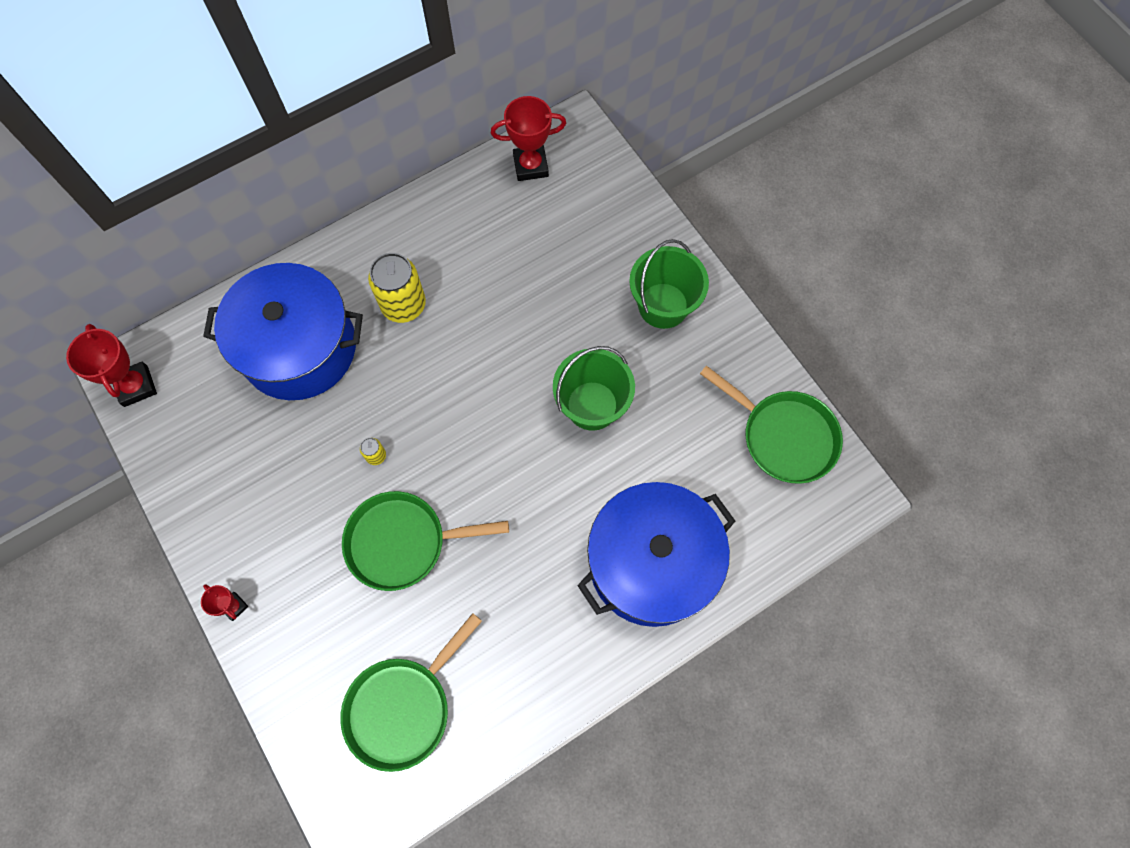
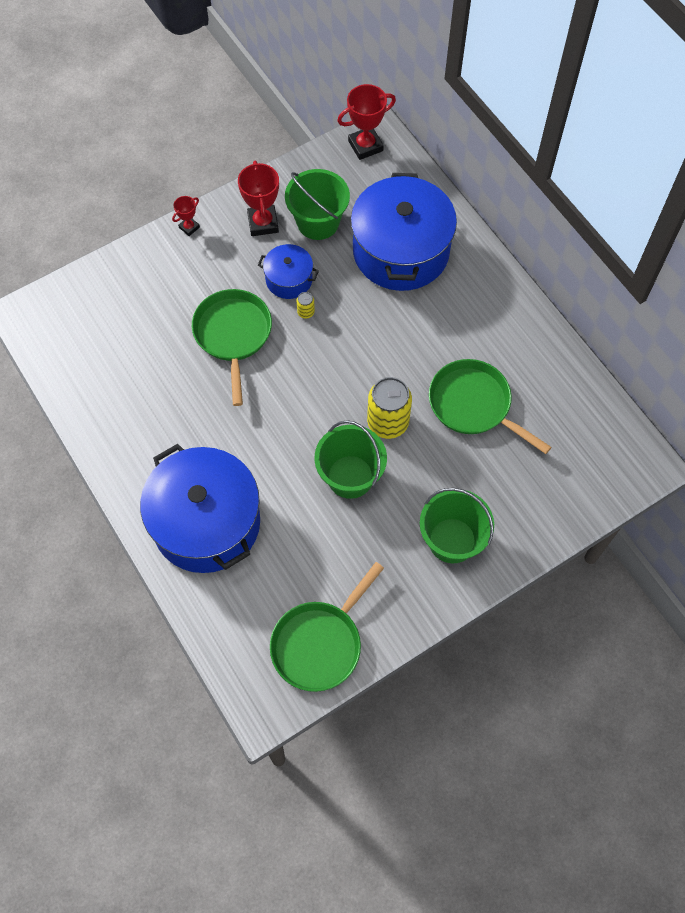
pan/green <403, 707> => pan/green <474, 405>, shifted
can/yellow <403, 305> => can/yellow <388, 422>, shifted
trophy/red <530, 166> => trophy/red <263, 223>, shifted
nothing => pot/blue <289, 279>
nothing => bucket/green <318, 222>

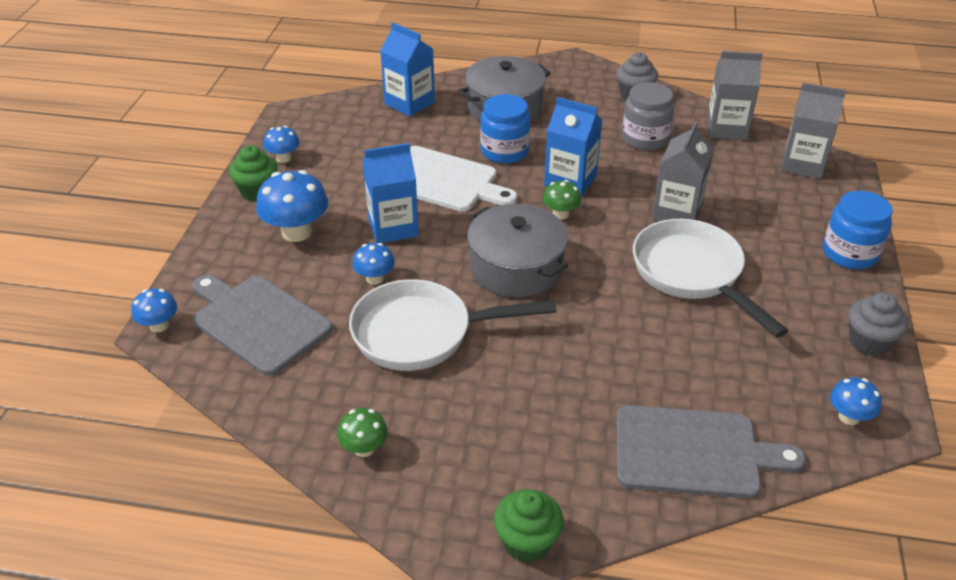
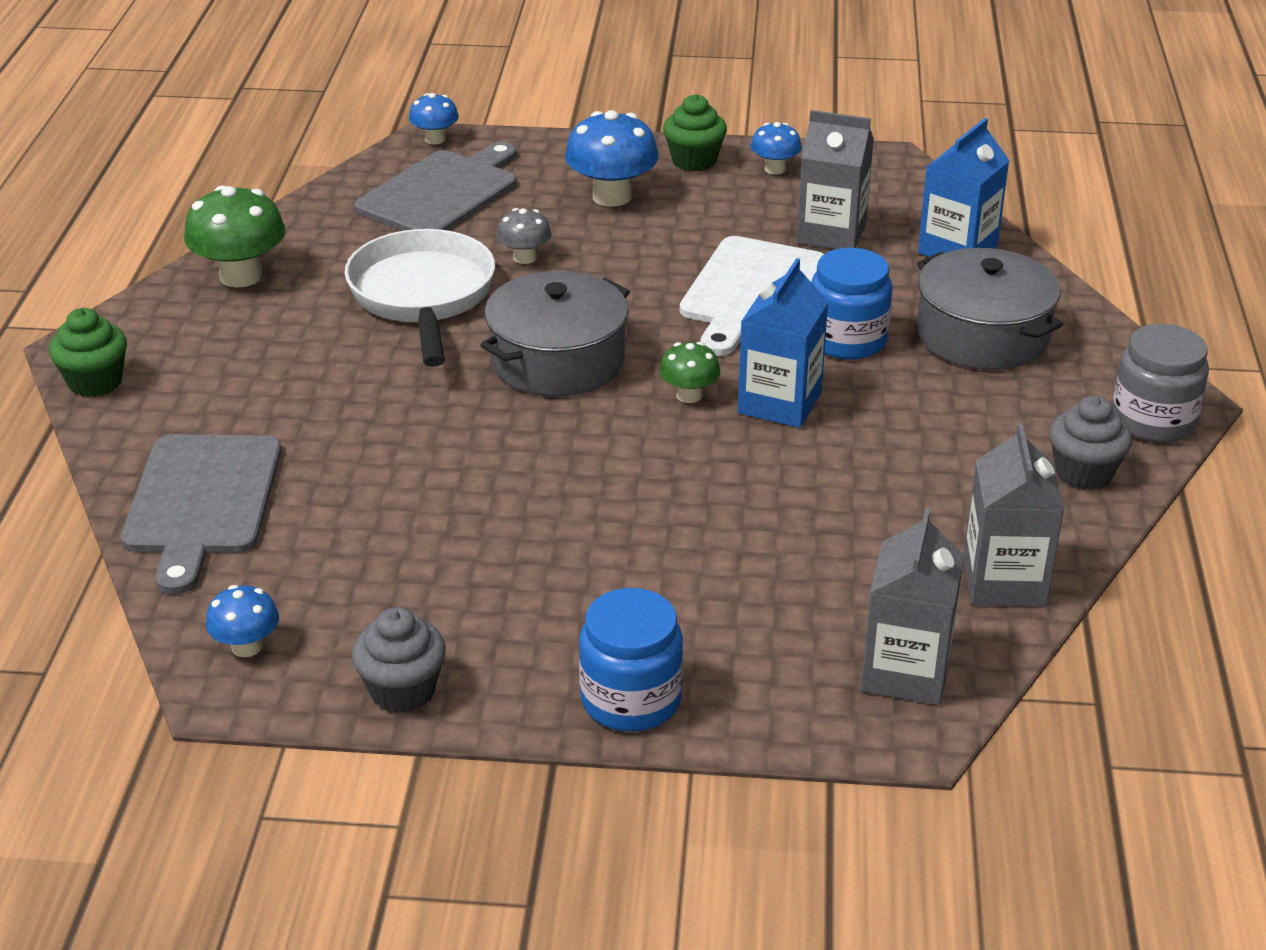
mushroom/green <364, 448> => mushroom/green <241, 276>, x1.78
mushroom/blue <375, 278> => mushroom/grey <524, 257>
carton/blue <393, 227> => nothing
jar/grey <645, 138> => jar/grey <1153, 421>, shifted
pan/white <692, 274> => nothing
carton/grey <677, 212> => carton/grey <831, 234>, shifted

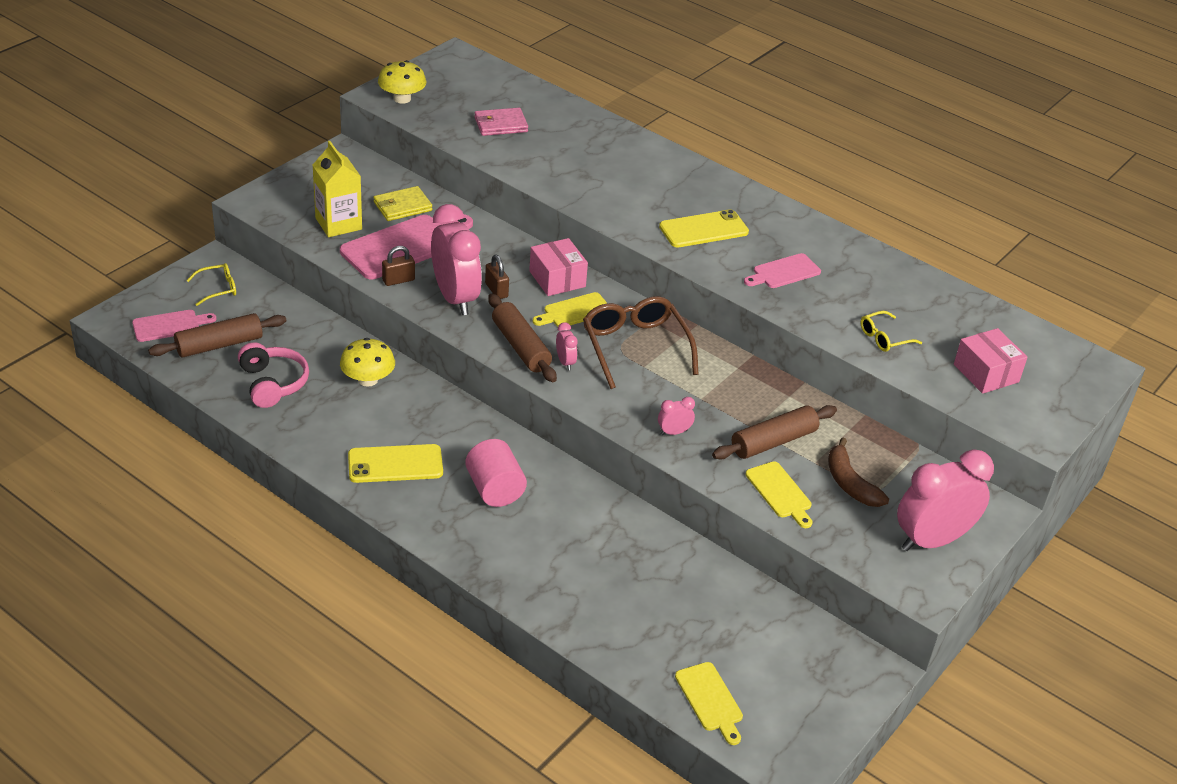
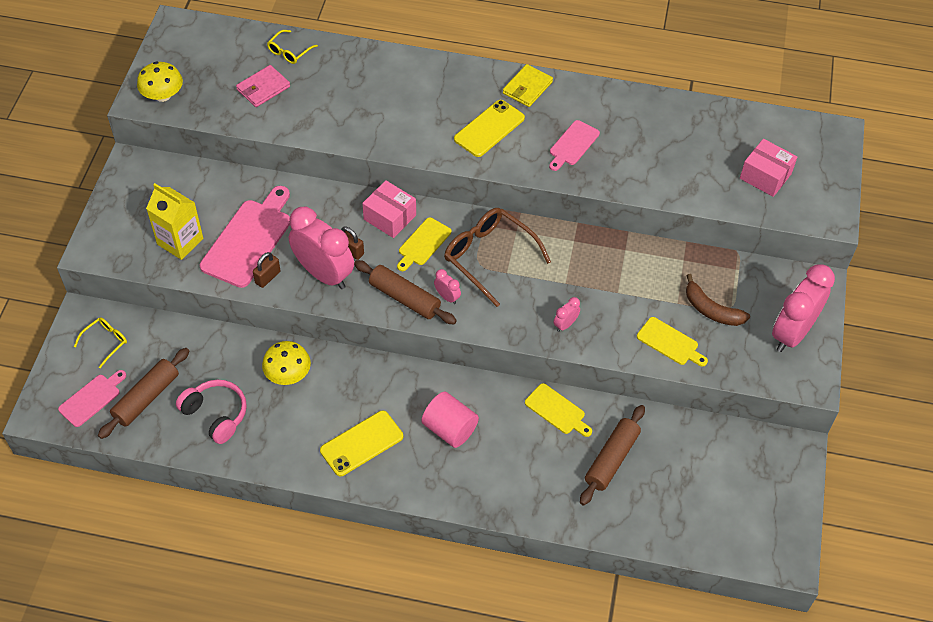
wallet/yellow <402, 206> => wallet/yellow <527, 88>, shifted
cutting board/yellow <710, 700> => cutting board/yellow <557, 410>, shifted
rolling pin/brown <773, 442> => rolling pin/brown <611, 459>, shifted
glasses/yellow <884, 338> => glasses/yellow <289, 52>, shifted

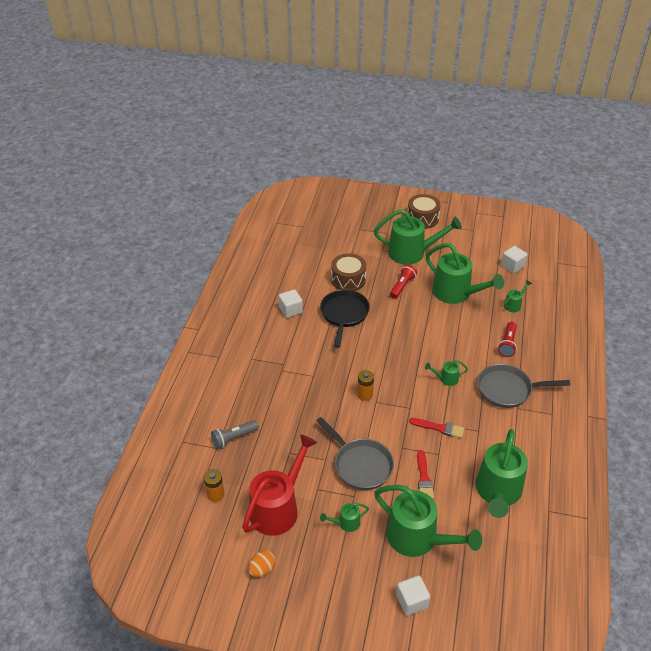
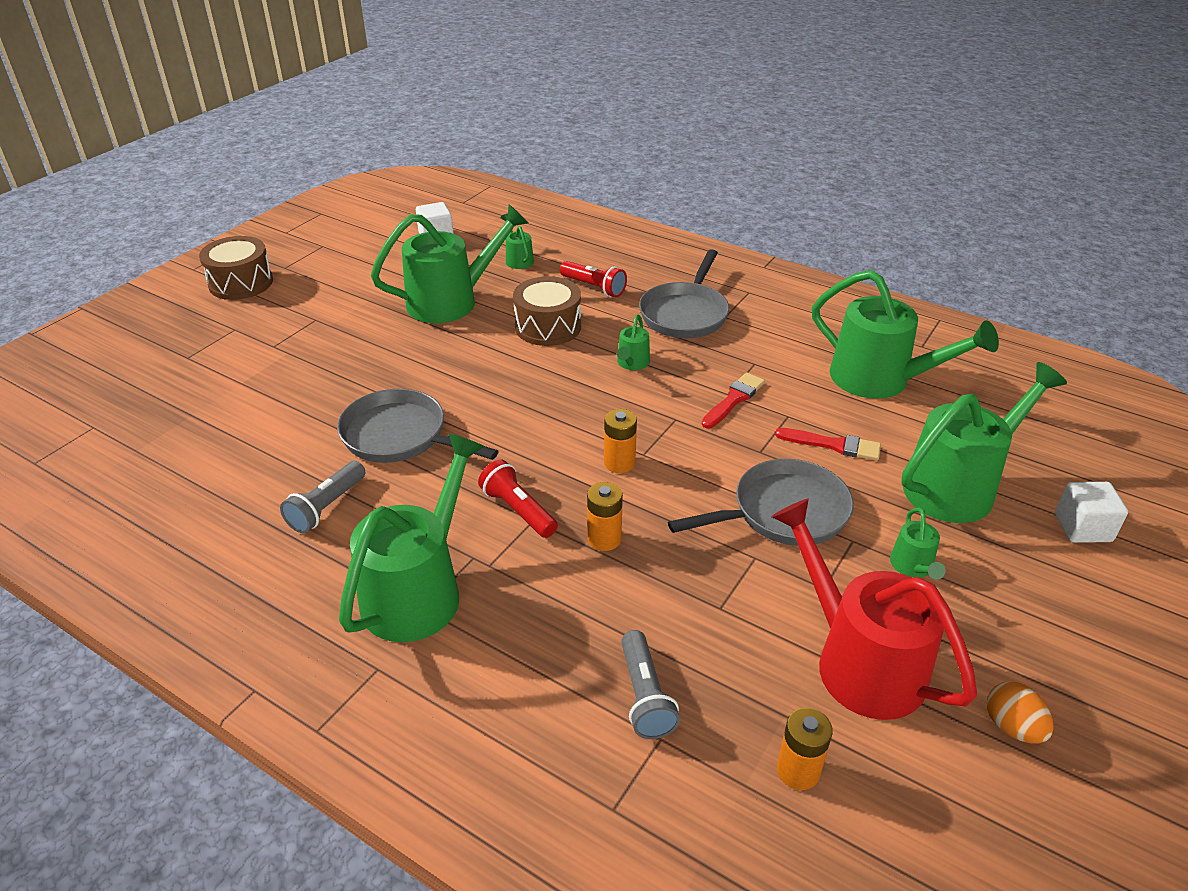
cube/white <291, 310> => flashlight/grey <326, 507>
pan/black <344, 315> => pan/grey <400, 436>
drum/brown <348, 280> => drum/brown <548, 327>, shifted
watering can/green <412, 253> => watering can/green <419, 589>, shifted
flashlight/red <402, 286> => flashlight/red <518, 510>, shifted
nothing => battery/orange <604, 539>

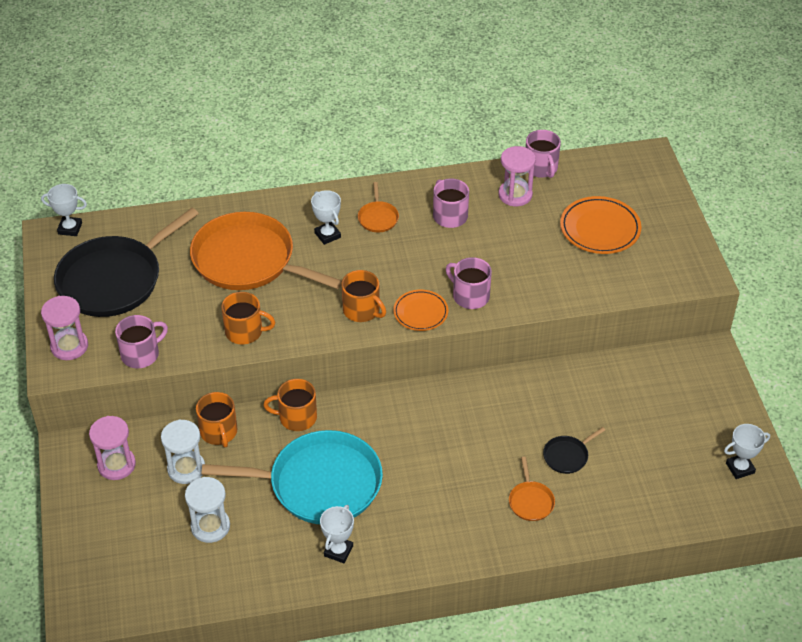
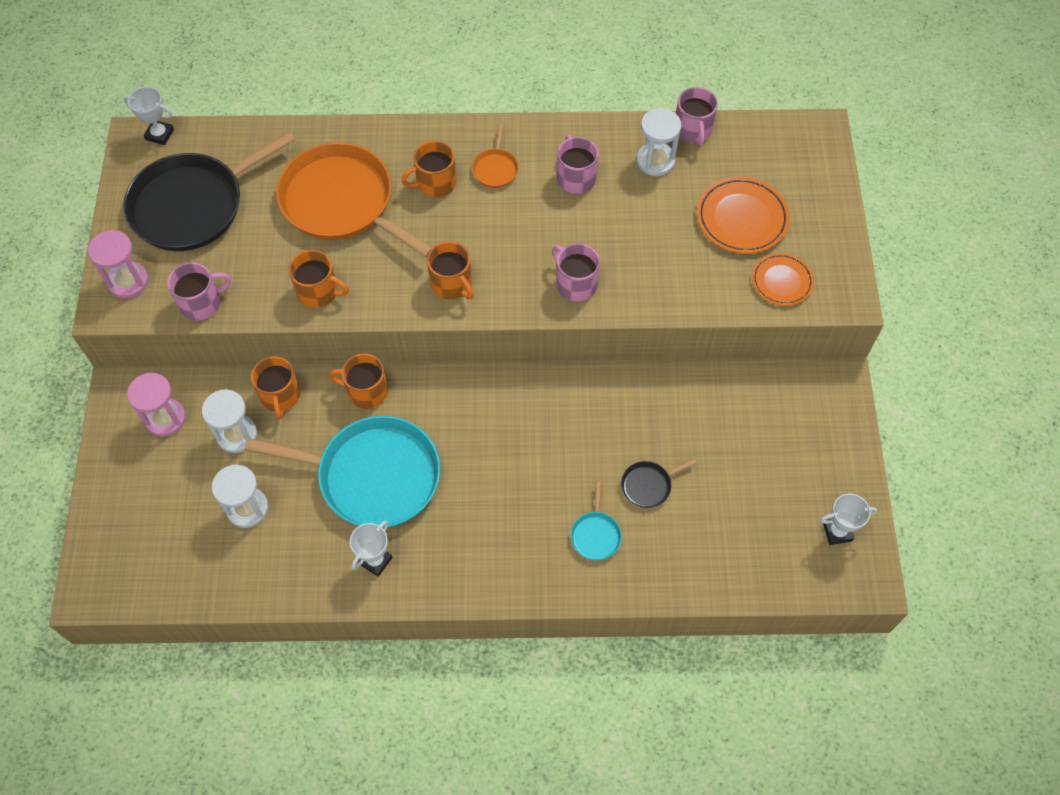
trophy/white <327, 235> => mug/orange <435, 183>
plate/orange <420, 312> => plate/orange <782, 281>, shifted
hourglass/pink <515, 195> => hourglass/white <655, 161>
pan/orange <530, 501> => pan/turquoise <595, 535>

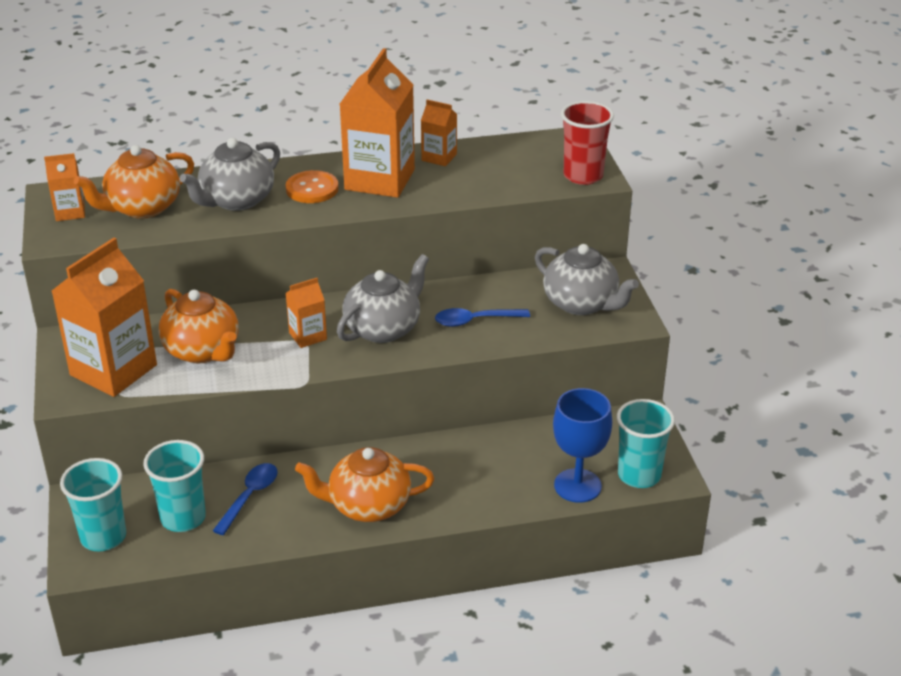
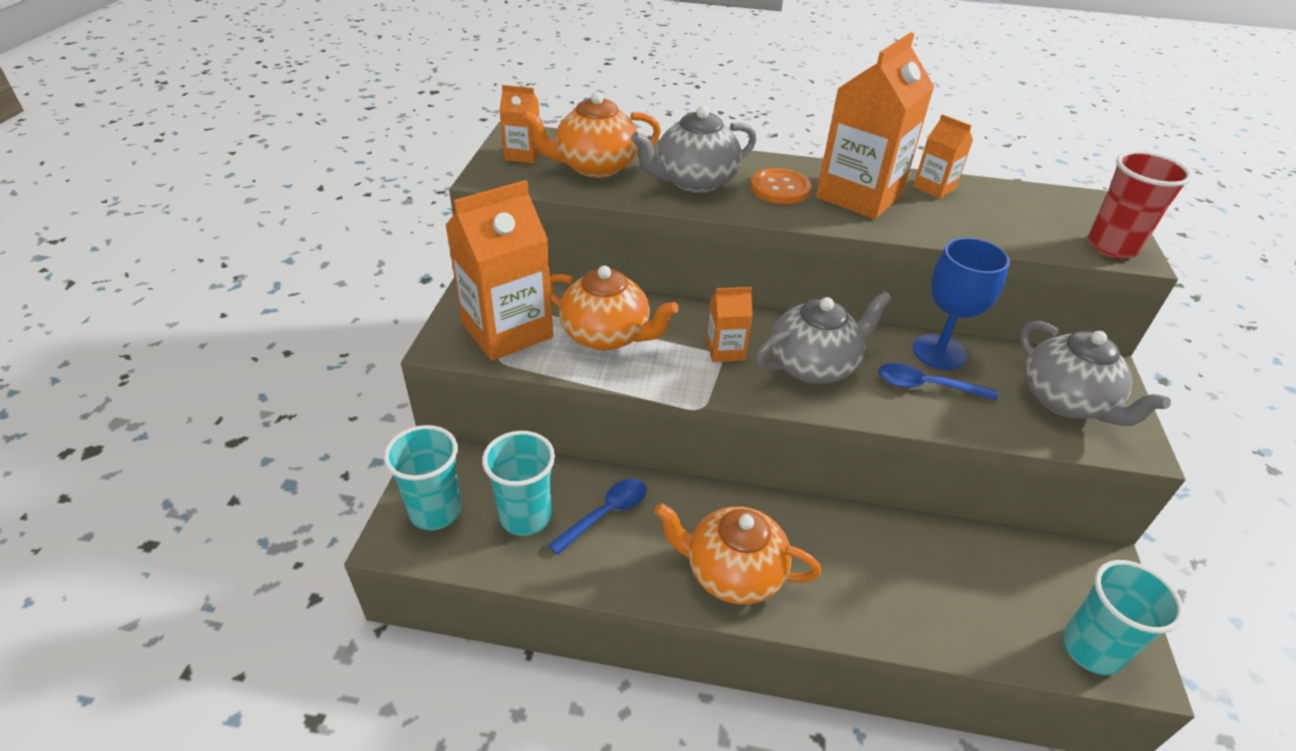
teapot/orange <203, 351> => teapot/orange <607, 335>, 45 degrees counterclockwise
goblet/blue <577, 486> => goblet/blue <939, 352>, shifted

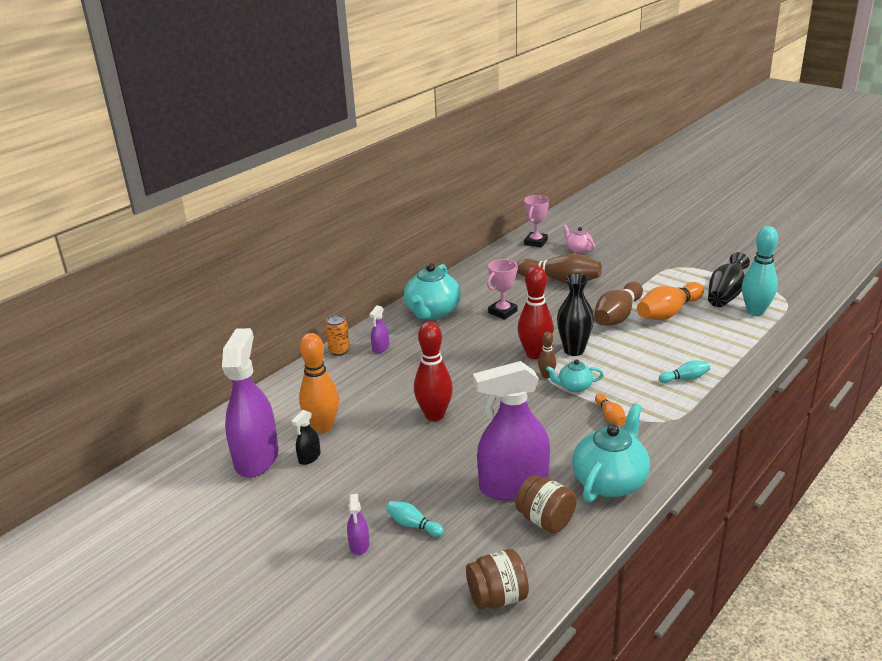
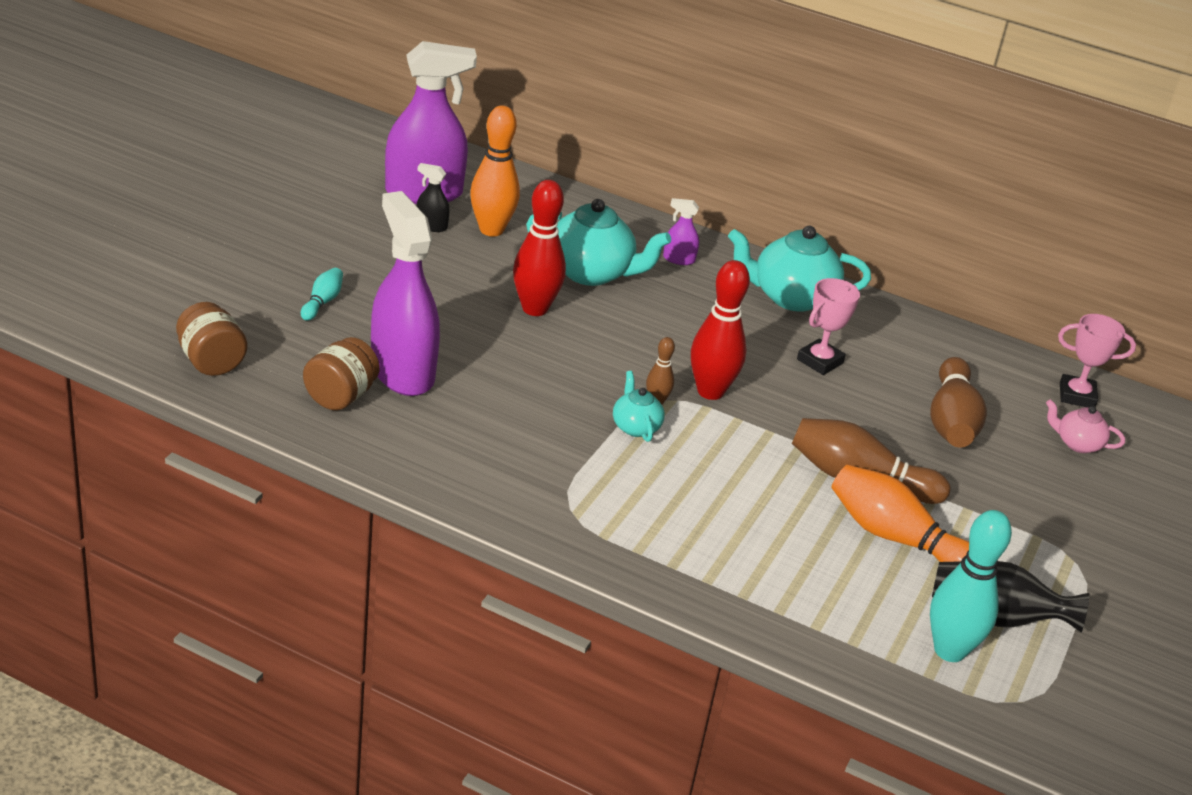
can/orange <339, 351> => nothing
spray bottle/purple <359, 545> => nothing
trophy/pink <502, 312> => trophy/pink <820, 361>, 75 degrees counterclockwise
vase/black <574, 350> => nothing
teapot/pink <578, 249> => teapot/pink <1077, 444>, 105 degrees counterclockwise
teapot/turquoise <610, 481> => teapot/turquoise <591, 273>, shifted
bowling pin/orange <610, 416> => nothing
bowling pin/turquoise <685, 378> => nothing

